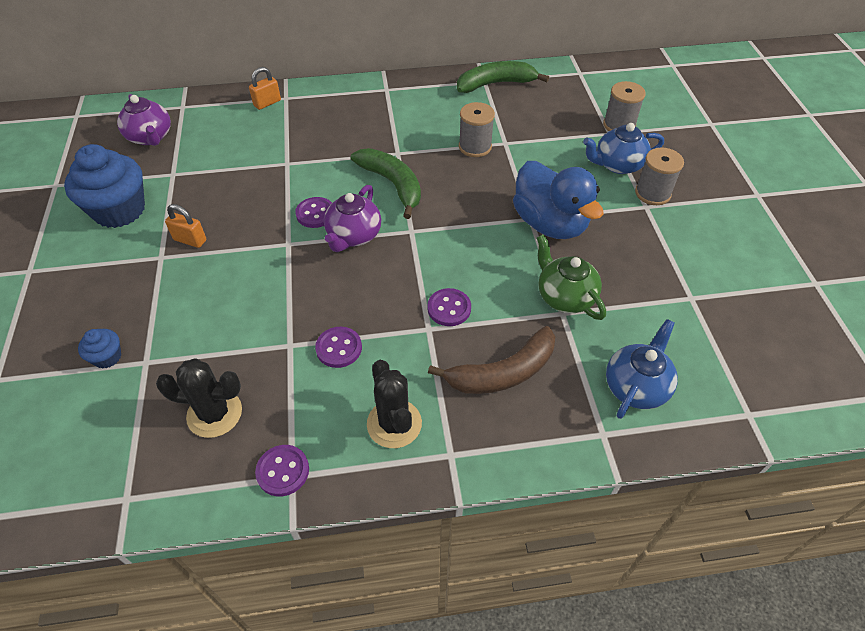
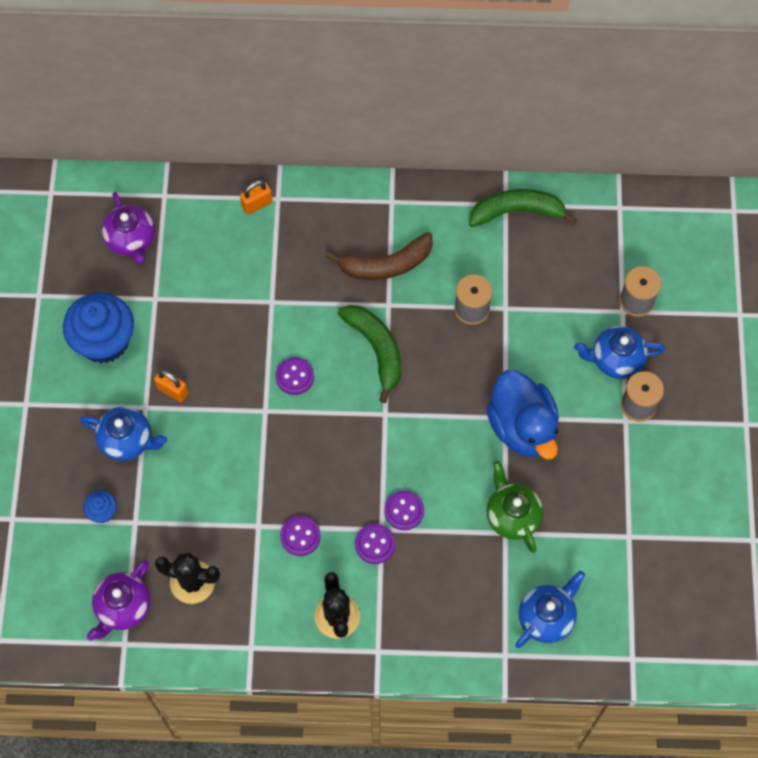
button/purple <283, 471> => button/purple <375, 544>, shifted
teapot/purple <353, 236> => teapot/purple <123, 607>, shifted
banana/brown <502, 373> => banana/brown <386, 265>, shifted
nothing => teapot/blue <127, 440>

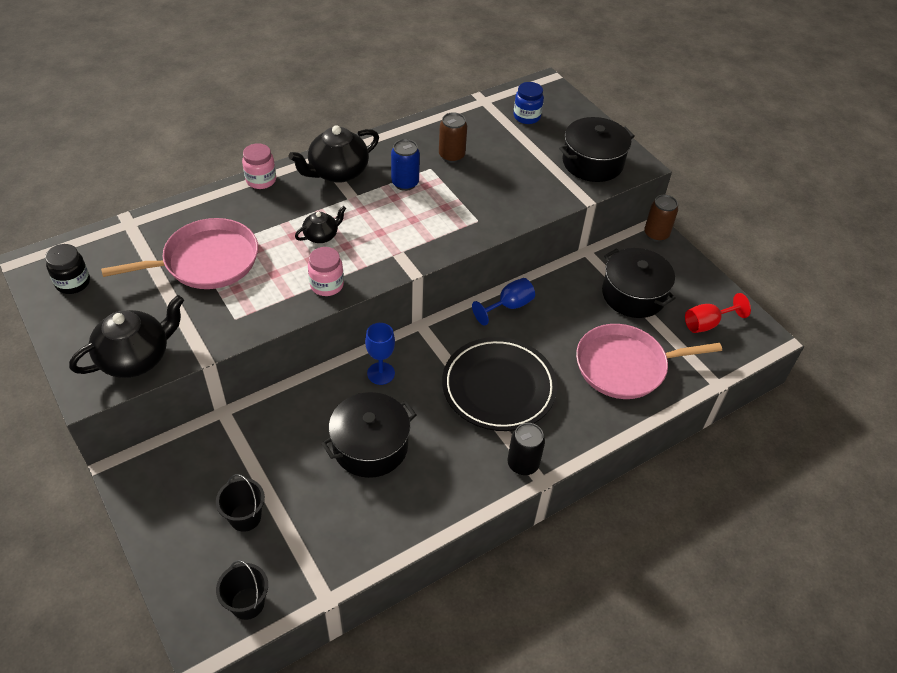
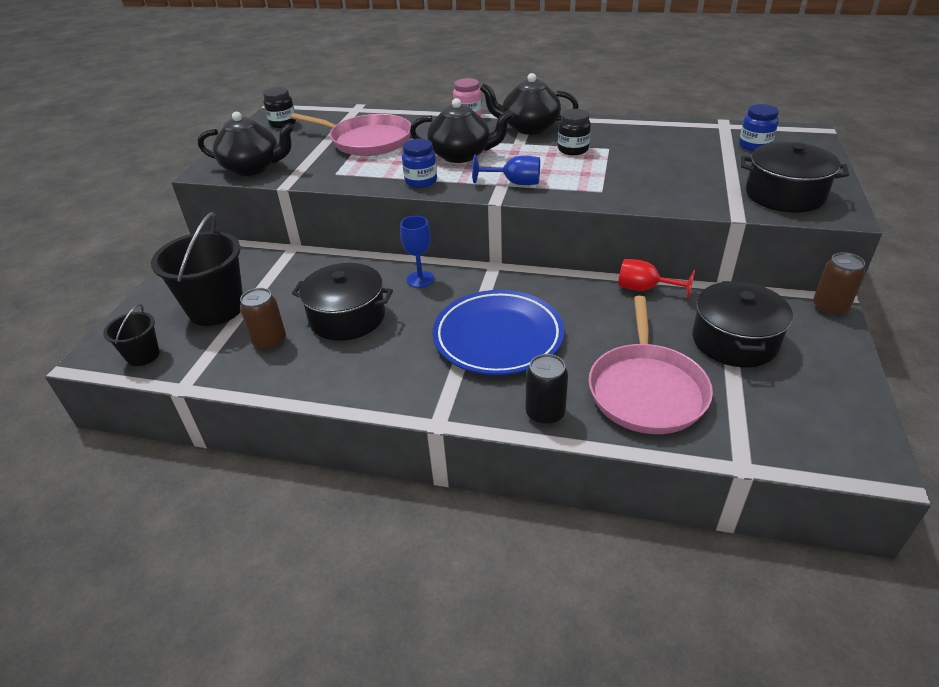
bucket/black <245, 517> => bucket/black <216, 309>, x1.88
teapot/black <321, 236> => teapot/black <461, 155>, x1.84
jar/pink <327, 285> => jar/blue <421, 181>
can/blue <405, 183> => jar/black <573, 149>
can/brown <451, 156> => can/brown <270, 342>, shifted
plate/black <498, 387> => plate/blue <498, 337>
goblet/blue <508, 306> => goblet/blue <514, 183>, shifted
can/black <523, 464> => can/black <545, 414>, shifted
pan/pink <625, 366> => pan/pink <646, 389>, 120 degrees counterclockwise
goblet/red <707, 323> => goblet/red <645, 289>, shifted

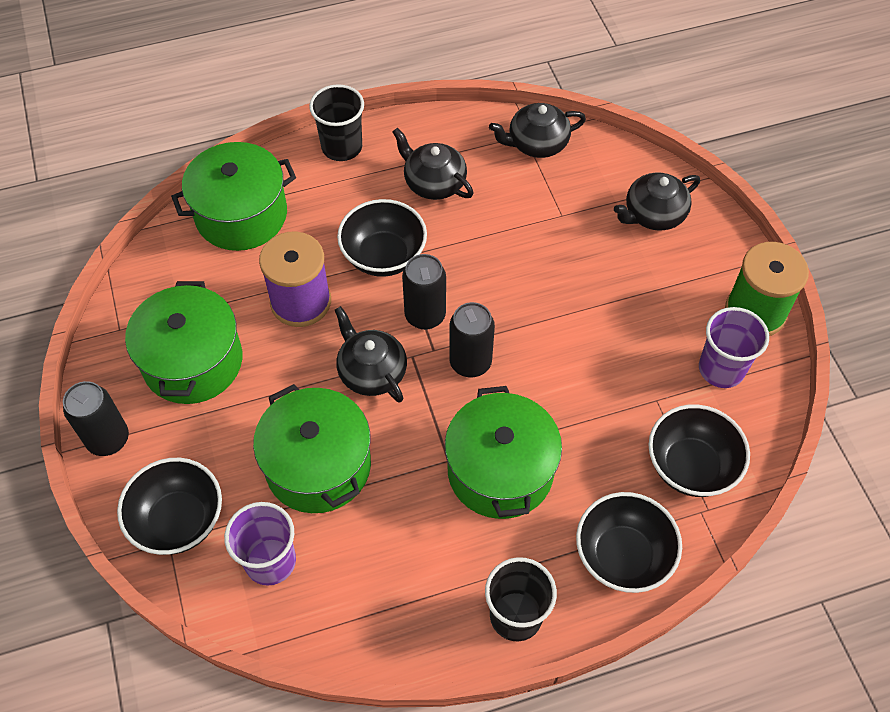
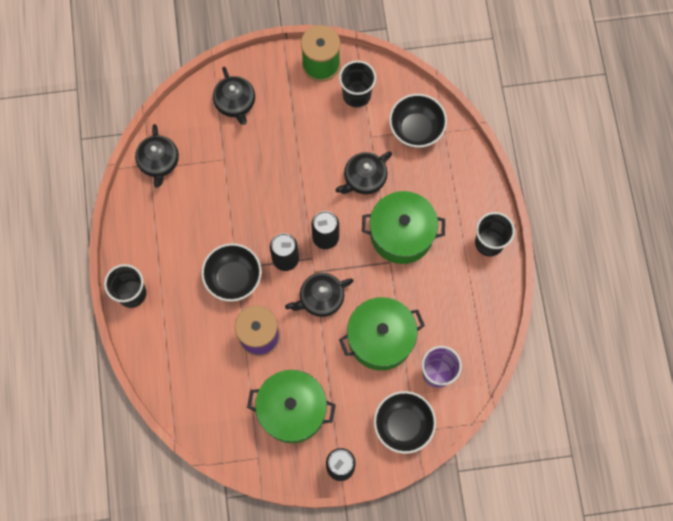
pot/green <241, 215> => nothing
teapot/black <434, 182> => teapot/black <364, 178>, shifted
bowl/black <622, 556> => nothing
cup/purple <721, 369> => cup/black <356, 95>

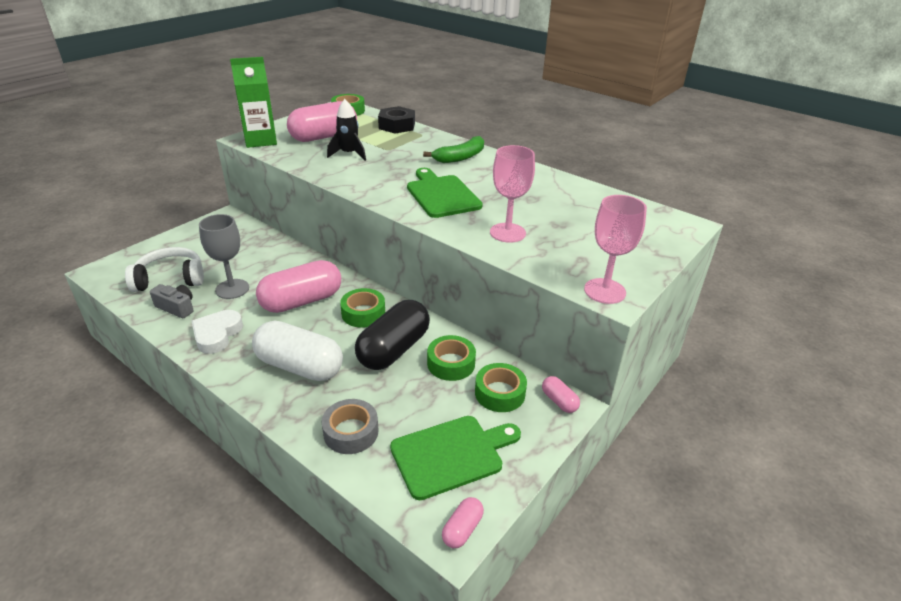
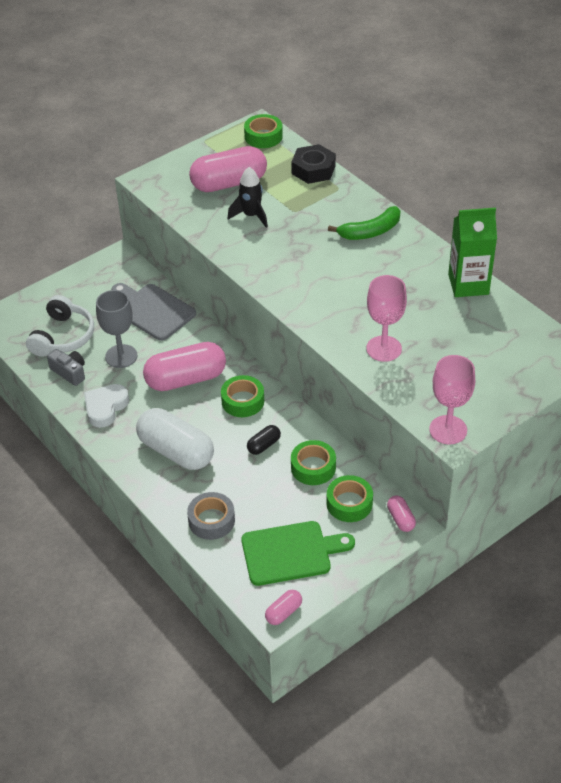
headphones/white <170, 279> => headphones/white <63, 336>, 105 degrees clockwise
carton/green <260, 140> => carton/green <468, 284>, shifted
capsule/black <394, 349> => capsule/black <264, 445>, x0.45
cutting board/green <441, 195> => nothing
nothing => cutting board/grey <152, 311>

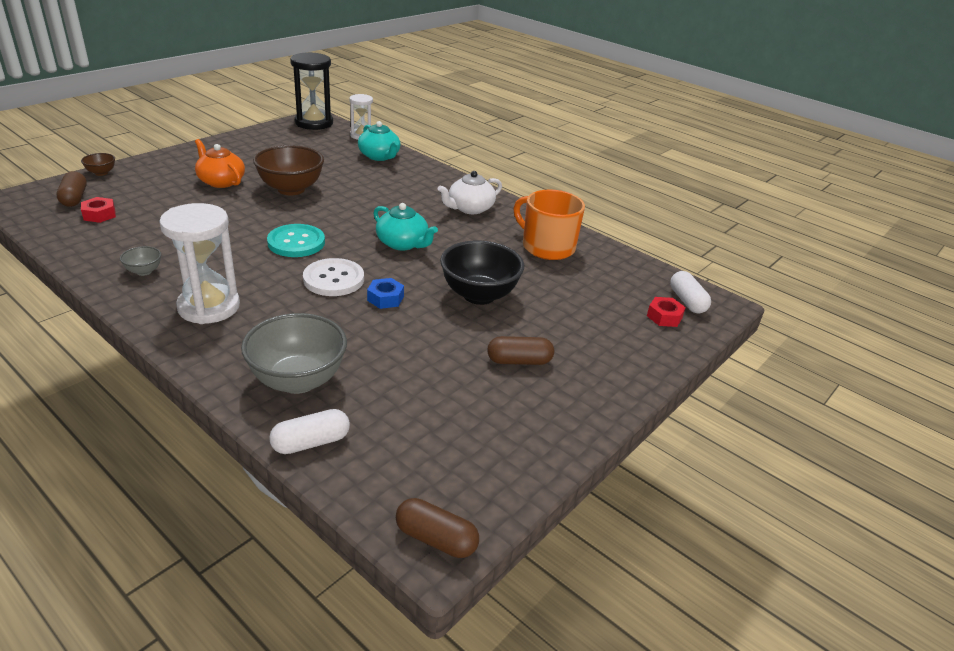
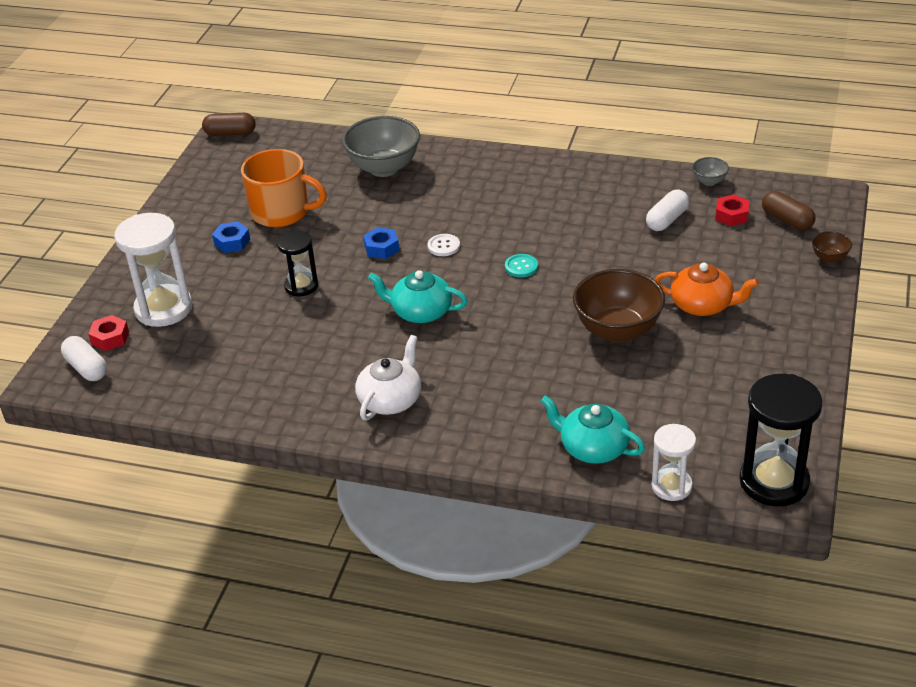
bowl/grey <144, 271> => bowl/grey <709, 181>, shifted
hourglass/white <209, 307> => hourglass/white <164, 308>, shifted
button/turquoise <296, 242> => button/turquoise <521, 267>, x0.53
capsule/white <311, 442> => capsule/white <667, 220>, shifted
button/white <333, 279> => button/white <443, 246>, x0.53
bowl/black <479, 295> => hourglass/black <301, 286>
capsule/brown <519, 361> => nut/blue <232, 242>
mug/orange <547, 247> => mug/orange <282, 212>, shifted

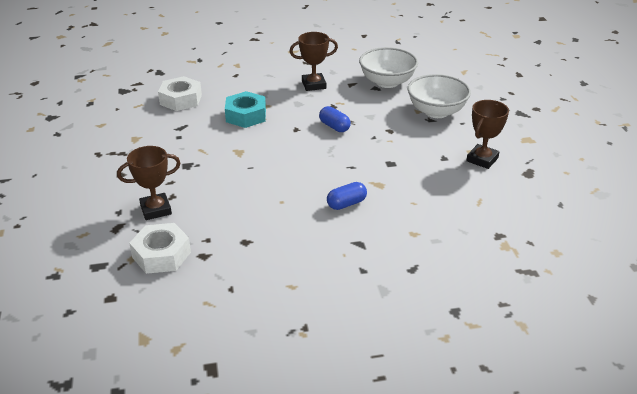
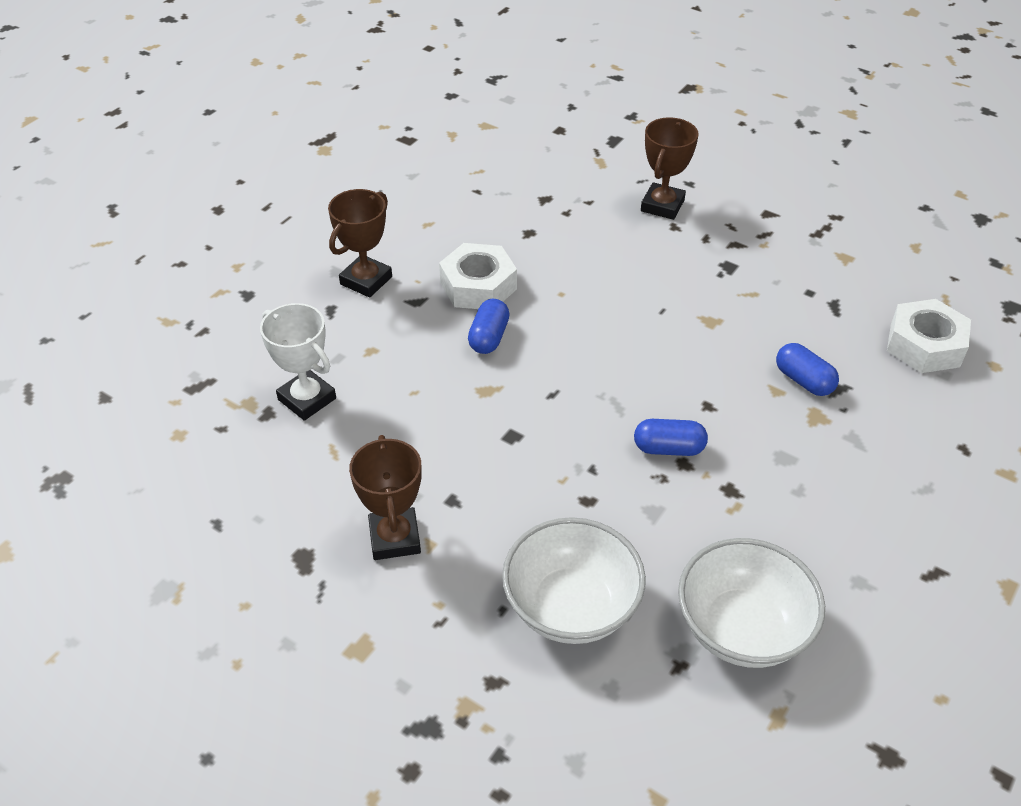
nut/white <161, 255> => nut/white <478, 286>, shifted
nut/turquoise <246, 115> => capsule/blue <803, 380>
trophy/brown <314, 85> => trophy/brown <366, 280>, shifted
nothing => trophy/white <307, 399>

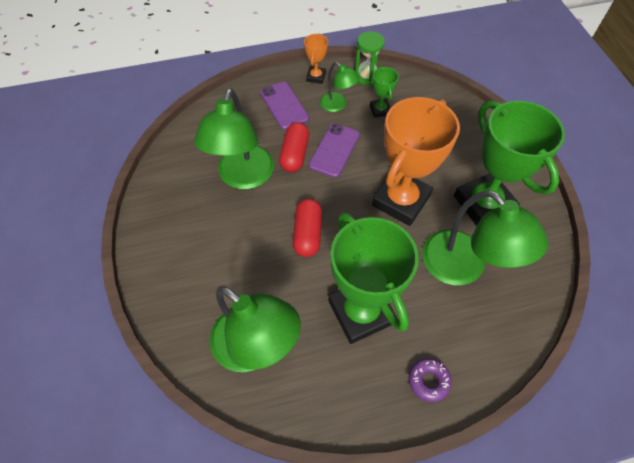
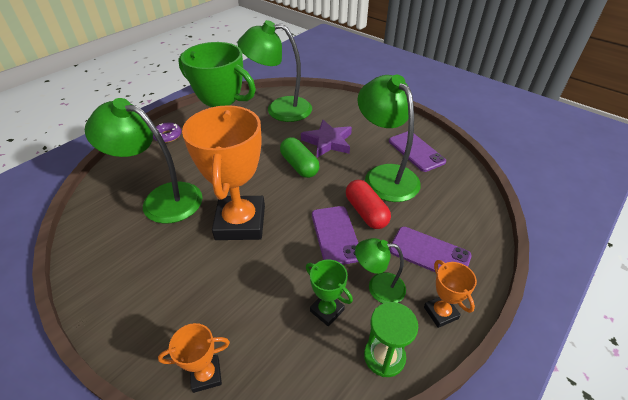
capsule/red <307, 233> => capsule/green <299, 166>
trophy/green <483, 204> => nothing
nothing => trophy/orange <206, 375>
nothing => star/purple <328, 142>
nothing => phone/purple <416, 151>

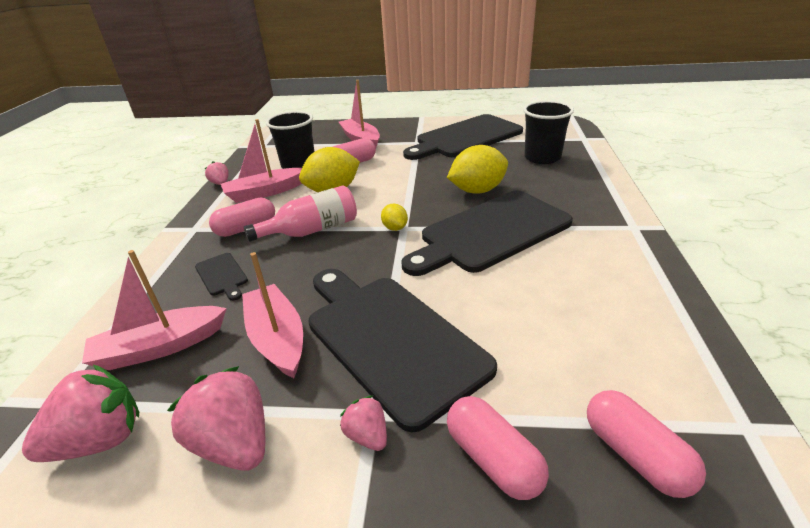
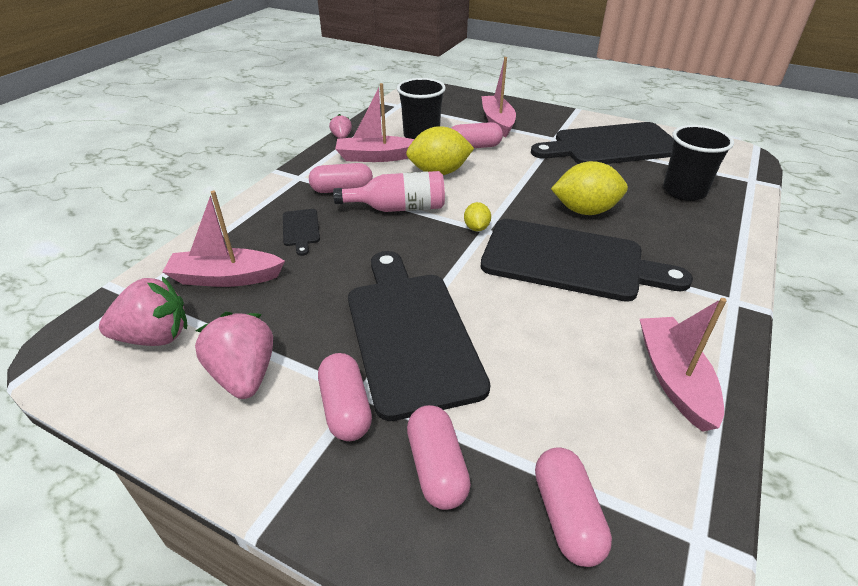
boat/pink <277, 339> => boat/pink <674, 379>, shifted
strawberry/pink <367, 435> => capsule/pink <346, 408>
cutting board/black <491, 232> => cutting board/black <570, 261>, 150 degrees counterclockwise

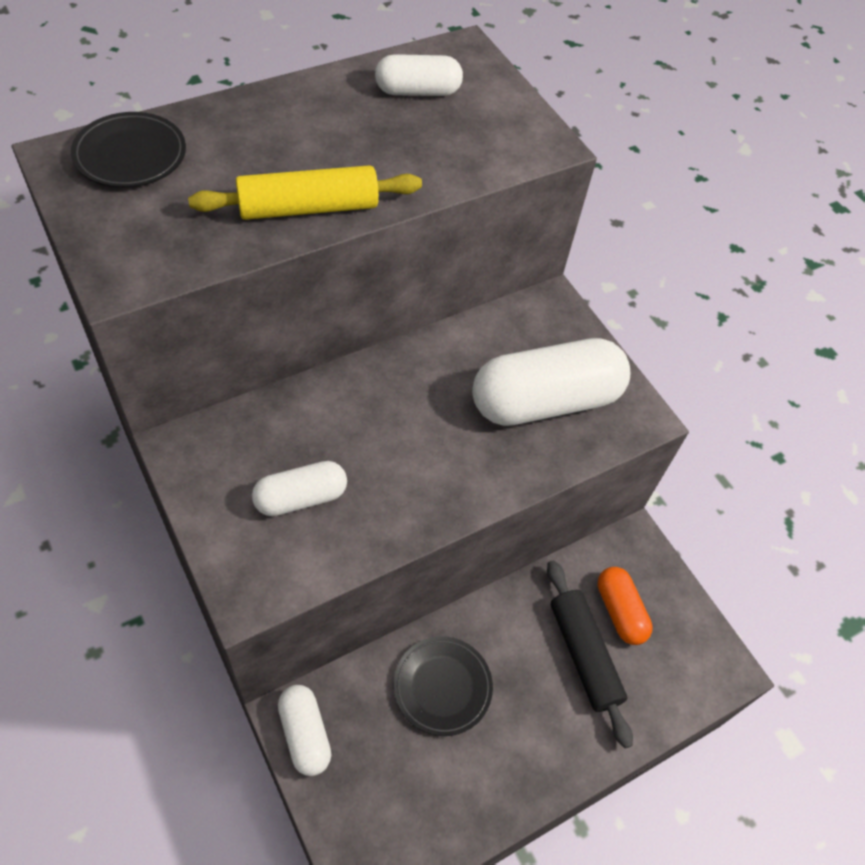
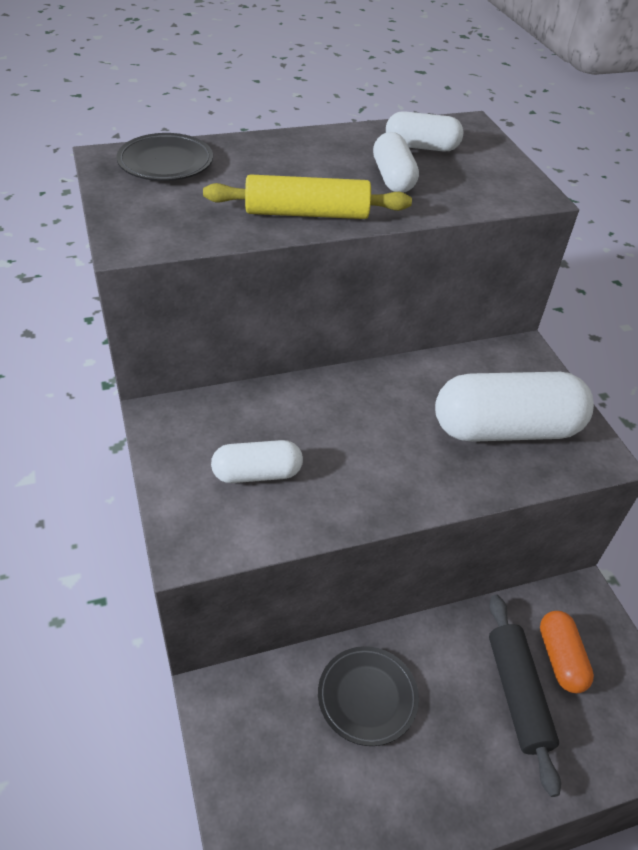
capsule/white <305, 734> => capsule/white <393, 178>, shifted

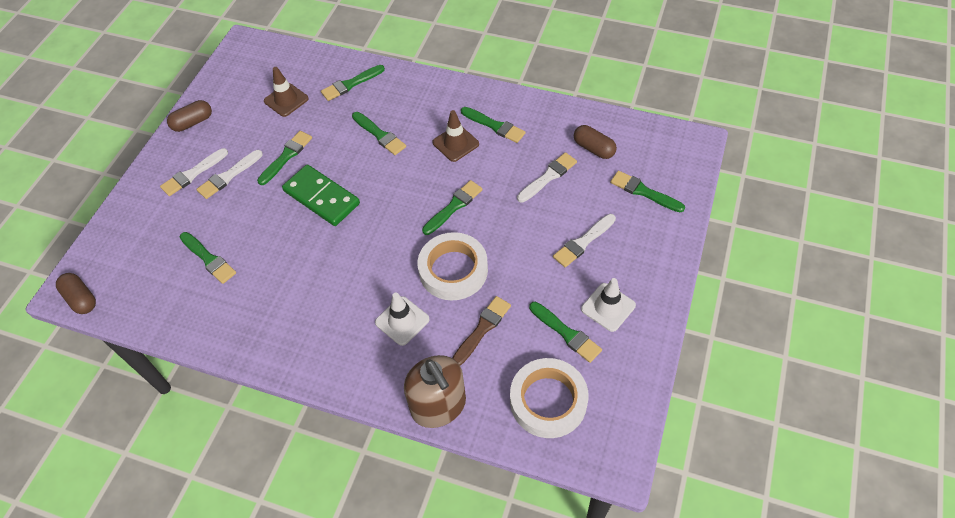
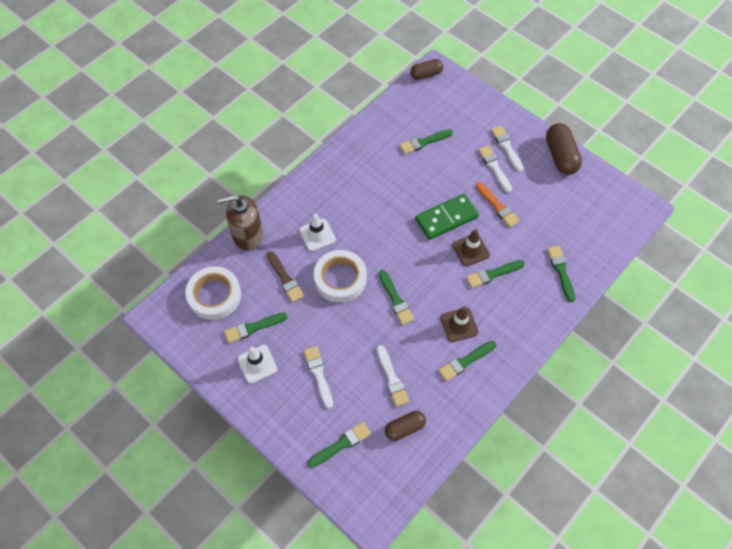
capsule/brown <193, 122> => capsule/brown <560, 156>, x1.57
brush/green <286, 156> => brush/orange <497, 206>
traffic cone/brown <286, 100> => traffic cone/brown <470, 250>, shifted

